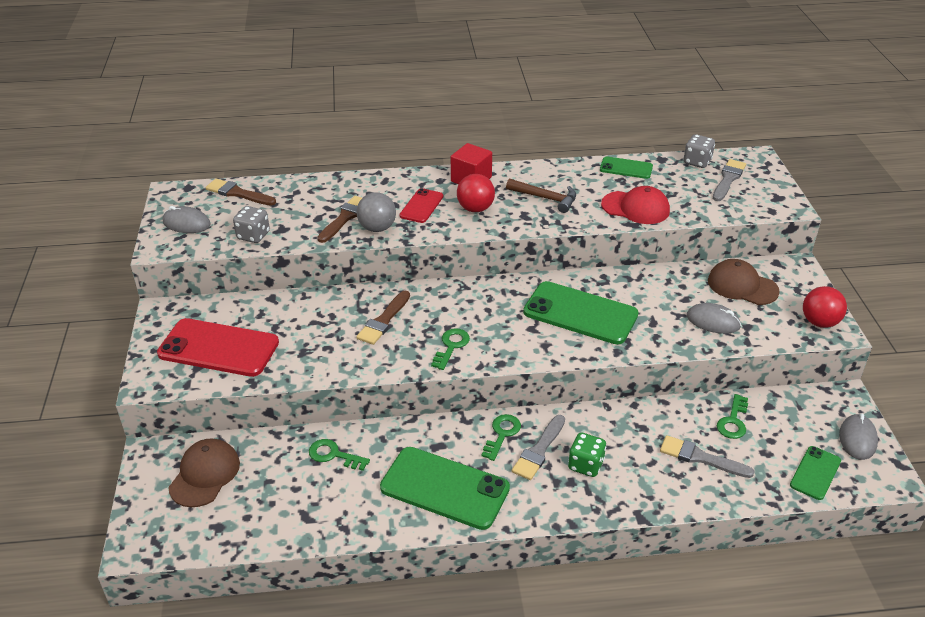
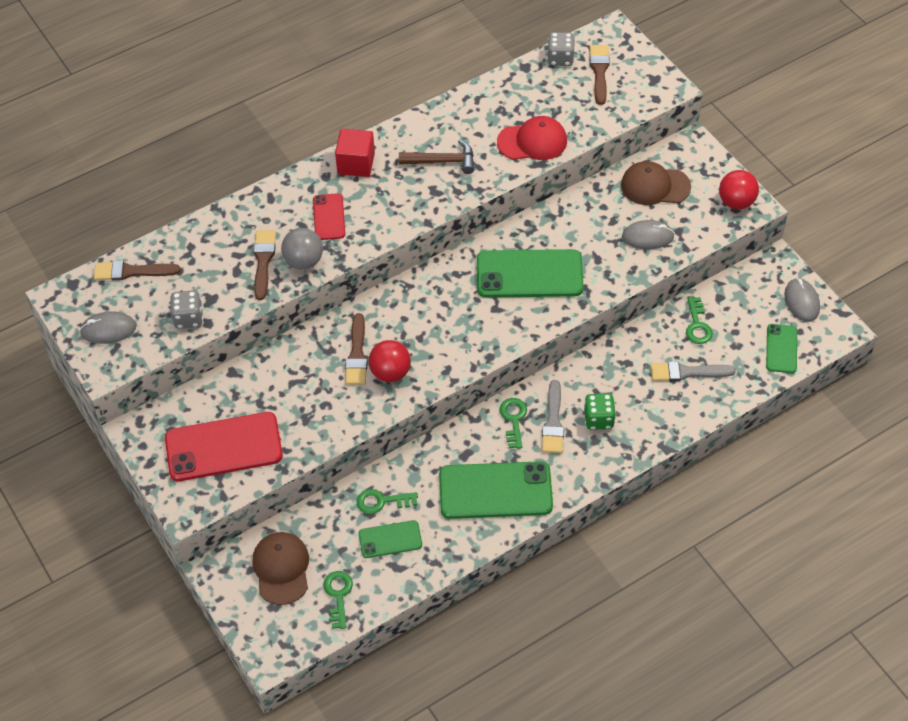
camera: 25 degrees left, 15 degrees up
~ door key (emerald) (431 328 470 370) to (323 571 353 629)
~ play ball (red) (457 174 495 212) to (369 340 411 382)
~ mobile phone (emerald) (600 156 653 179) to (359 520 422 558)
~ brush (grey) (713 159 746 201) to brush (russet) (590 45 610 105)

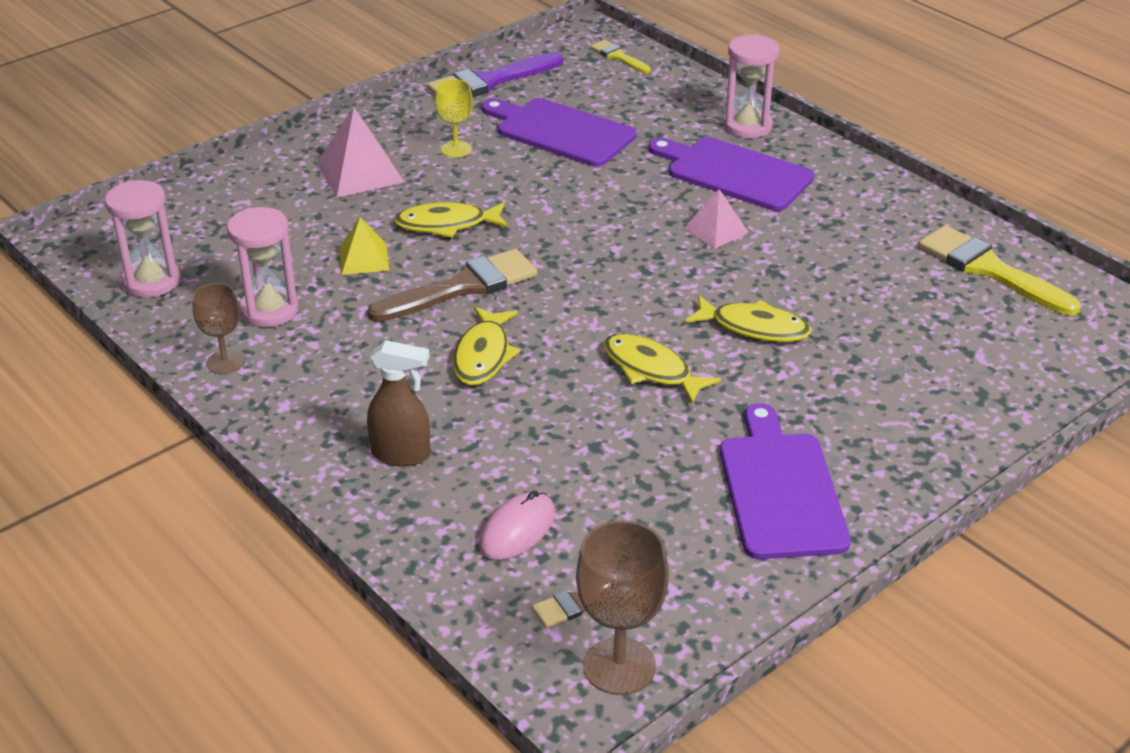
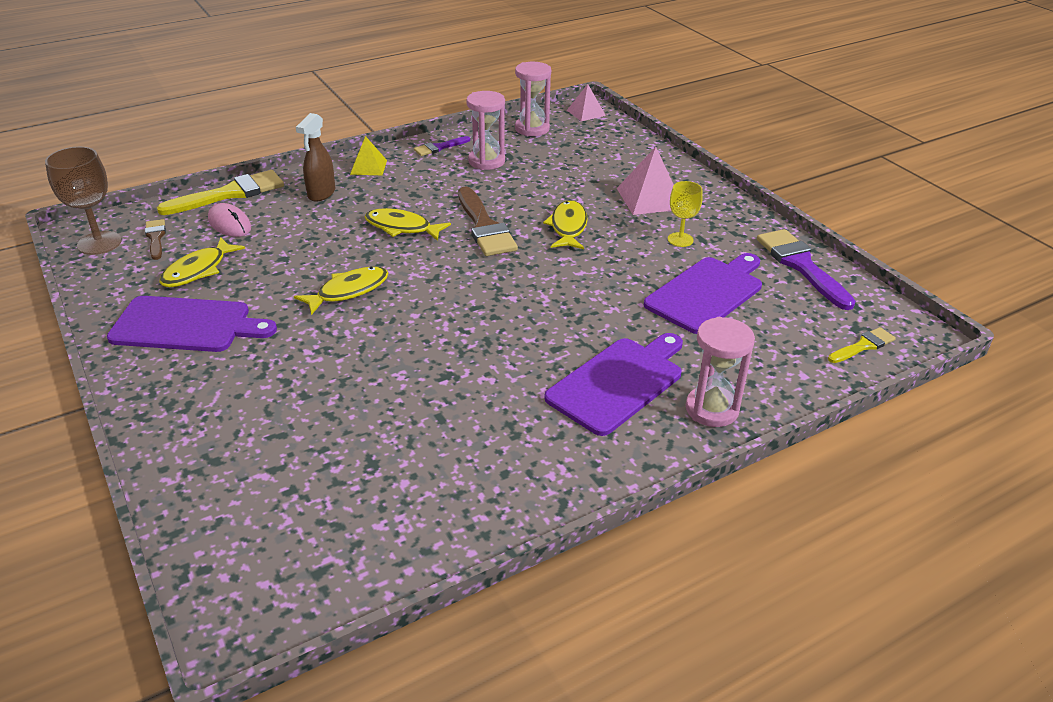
camera: 100 degrees right, 0 degrees up
~ wine glass (russet) (192 283 244 374) to brush (purple) (414 136 470 156)
~ solid pyramid (yellow) (339 217 390 275) to (350 136 387 175)
~ solid pyramid (rose-pink) (683 189 749 249) to (567 84 606 121)
~ toy fish (yellow) (685 295 811 342) to (159 237 245 287)
~ brush (yellow) (919 225 1081 316) to (157 170 284 215)

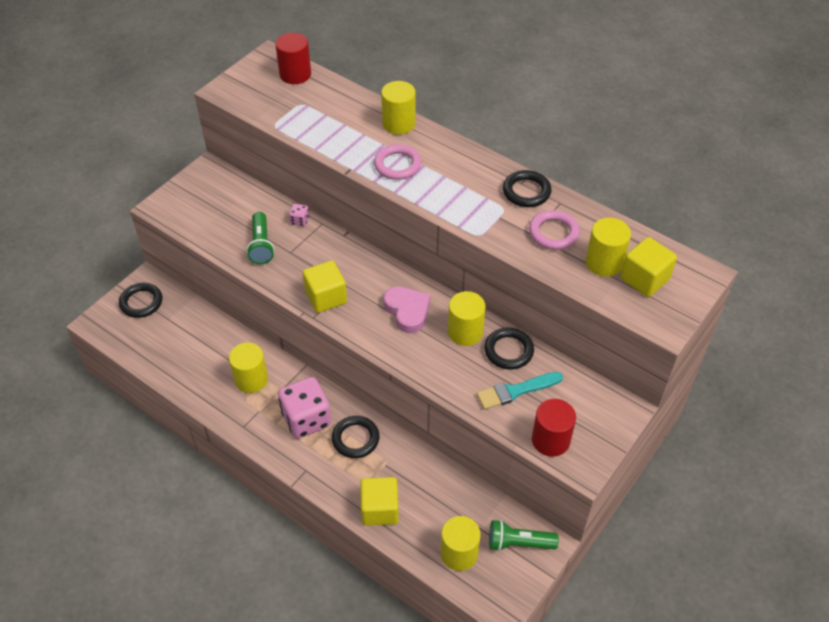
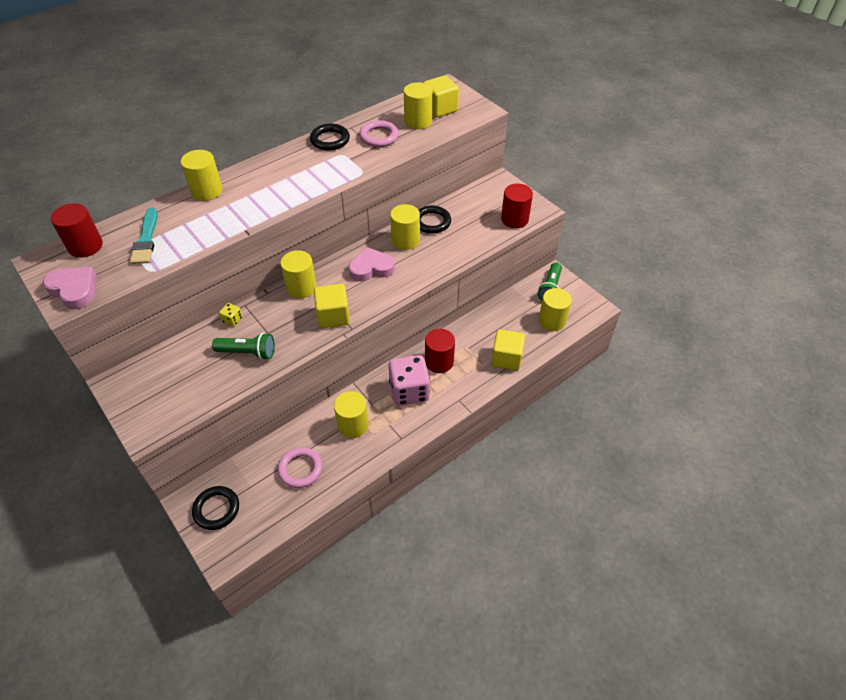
camera: 75 degrees left, 0 degrees up
~ game die (rose-pink) (289 204 309 226) to game die (yellow) (219 303 242 327)
~ torus (jet-black) (332 416 379 458) to cylinder shape (red) (425 329 455 373)
~ torus (rose-pink) (374 144 421 180) to (278 447 322 488)
~ brush (turquoise) (477 372 563 410) to (130 208 158 264)
+ love heart (rose-pink) (43 267 97 309)
+ cylinder shape (yellow) (280 250 317 298)

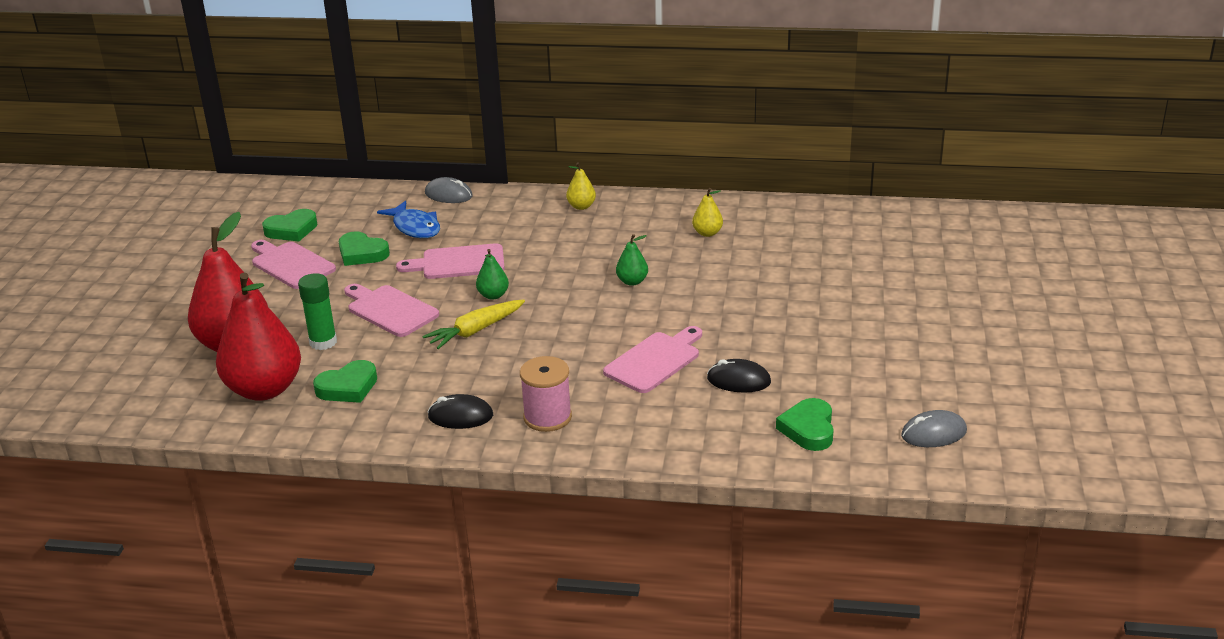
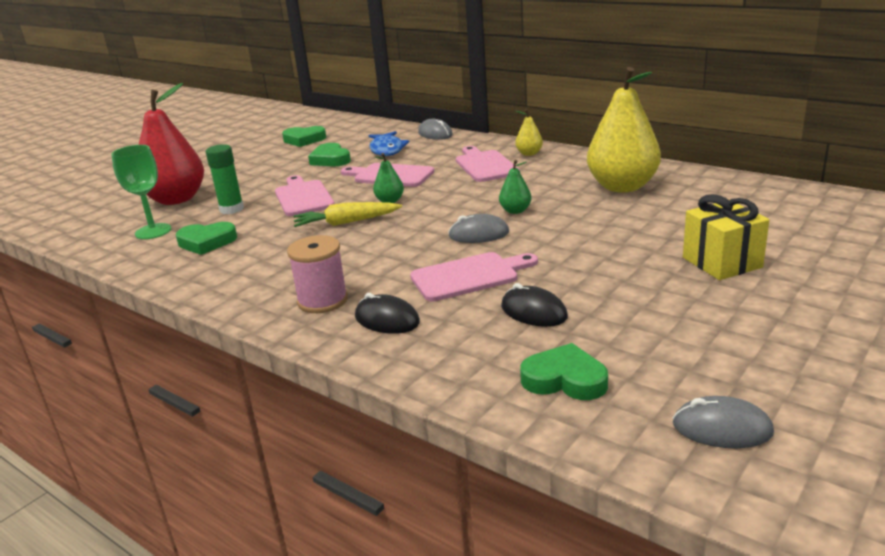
camera: 30 degrees right, 5 degrees down
~ pear (red) (216 272 301 401) to wine glass (emerald) (111 145 171 239)
~ chopping board (rose-pink) (251 240 336 289) to (456 146 520 182)
~ computer mouse (jet-black) (428 394 493 429) to (355 293 420 334)
~ pear (yellow) (692 188 723 237) = (587 67 661 193) x2.30
~ love heart (emerald) (776 398 834 451) = (520 343 608 400) 75 degrees clockwise
+ computer mouse (grey) (448 214 509 243)
+ wrapped gift (yellow) (683 194 769 280)

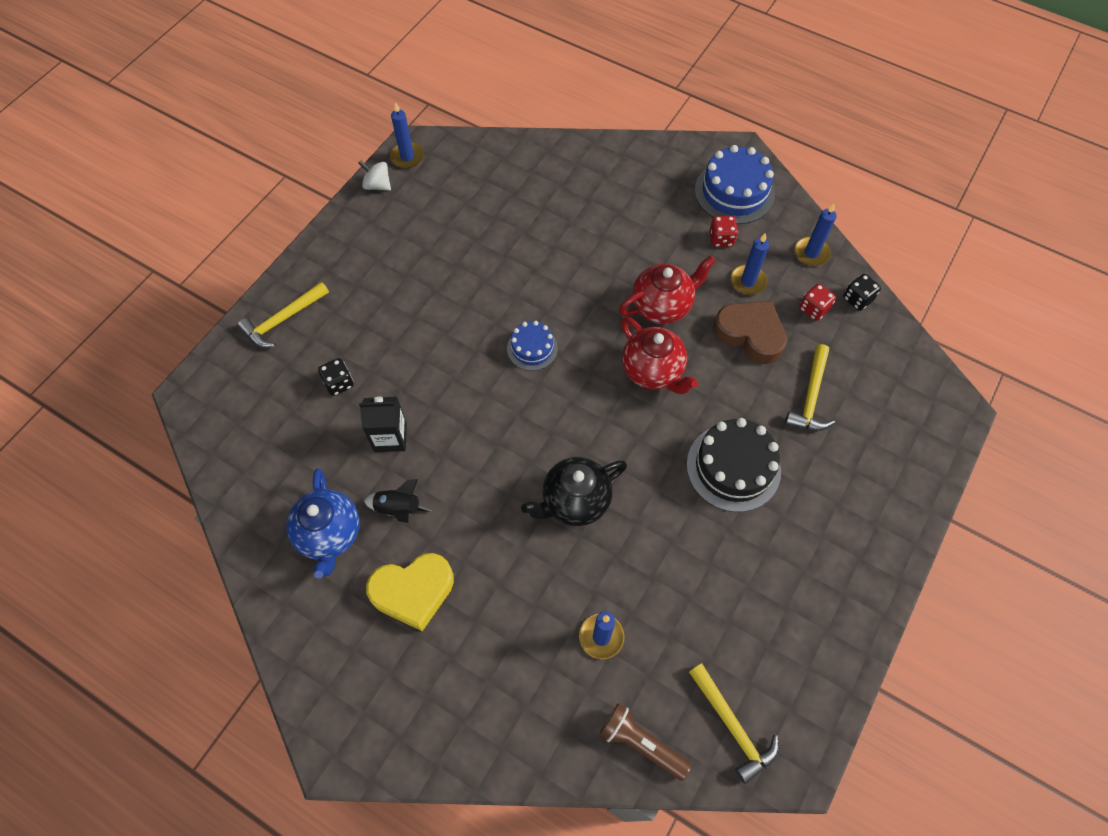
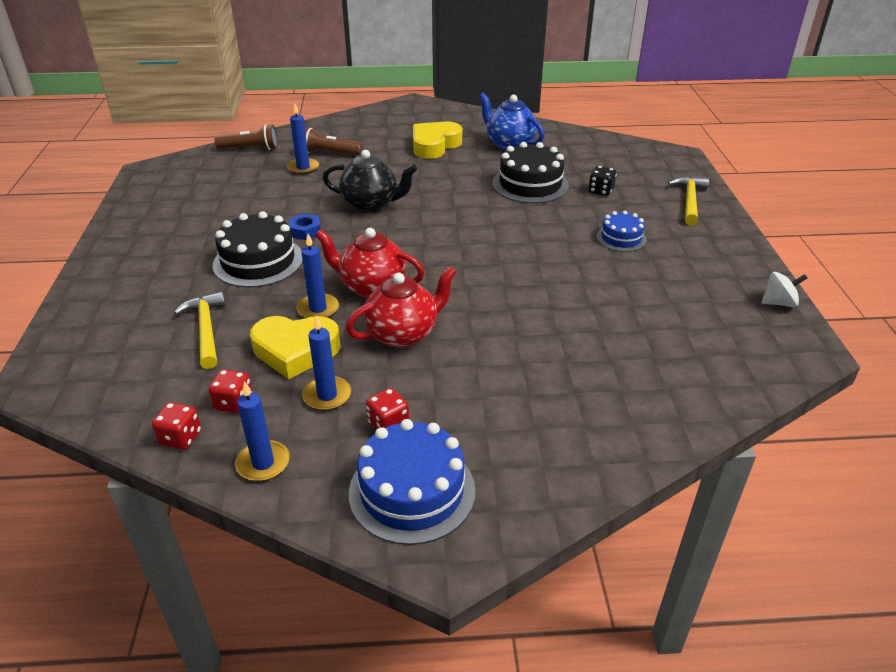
camera: 145 degrees right, 25 degrees down
~ milk carton (jet-black) (359 397 407 452) to gateau (jet-black) (493 142 569 204)
- rocket (jet-black) (364 479 432 523)
~ wax candle (royal blue) (390 102 424 168) to (297 234 339 318)
~ gateau (royal blue) (507 321 558 371) to (597 211 647 252)
~ teapot (jet-black) (521 457 627 526) = (323 150 417 213) 75 degrees clockwise
~ teapot (red) (619 256 716 324) = (346 266 457 348) 150 degrees counterclockwise
- carpenter's hammer (yellow) (689 663 779 784)
~ love heart (russet) (713 301 787 364) to love heart (yellow) (250 316 340 379)
~ game die (jet-black) (843 274 881 311) to game die (red) (152 402 201 450)
+ nut (royal blue) (289 213 321 240)
+ flashlight (russet) (305 128 362 156)

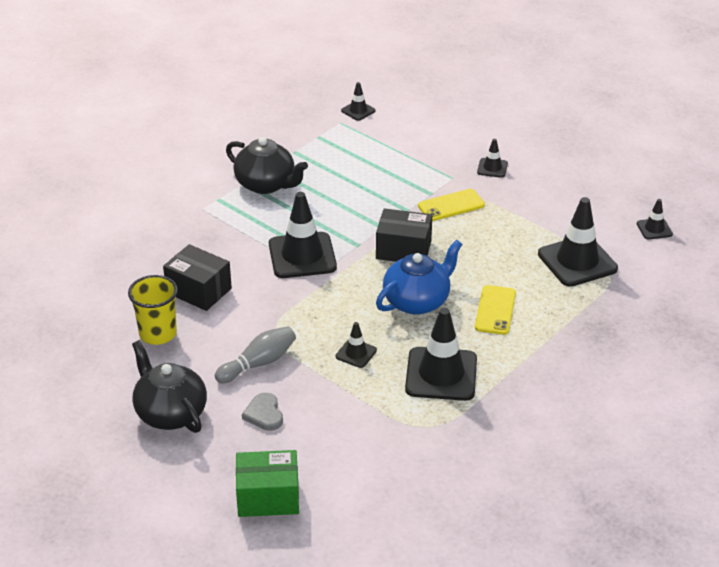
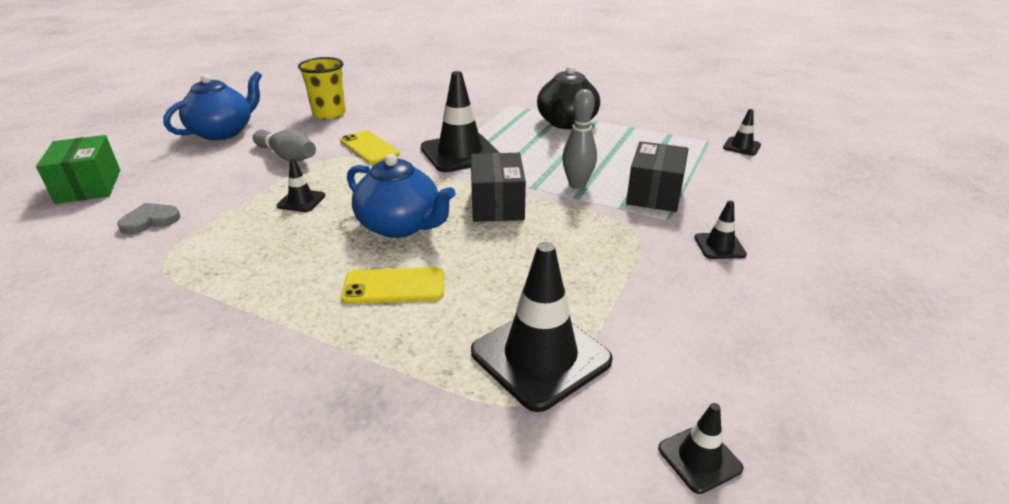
camera: 75 degrees right, 5 degrees down
~ teapot (jet-black) (132 340 207 433) to teapot (royal blue) (163 71 262 140)
~ box (jet-black) (163 244 232 311) to (626 141 688 212)
~ love heart (grey) (242 393 283 431) to (117 203 181 234)
- traffic cone (jet-black) (405 308 477 401)
~ mobile phone (yellow) (418 189 485 221) to (340 130 400 164)
+ tenpin (grey) (562 89 597 189)

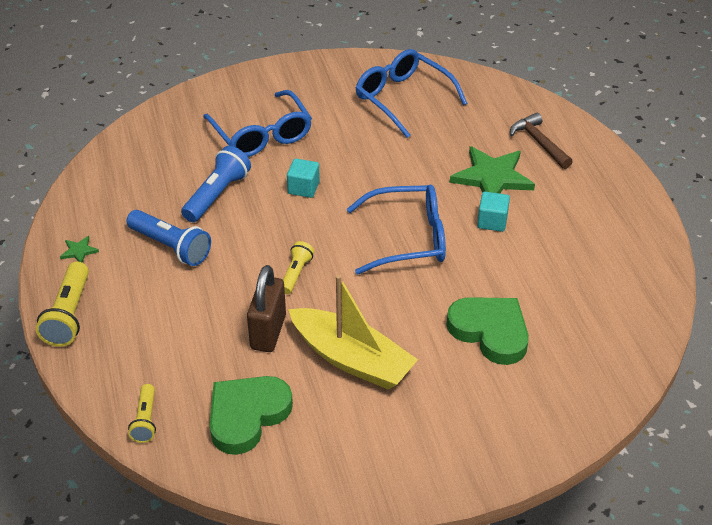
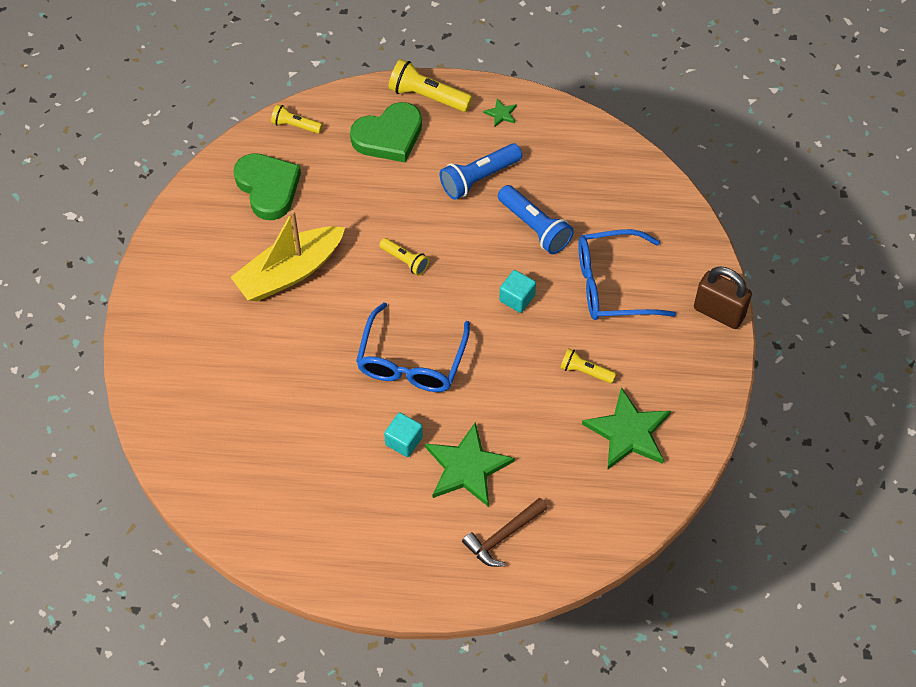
camera: 110 degrees right, 15 degrees up
~ lock (russet) (247 265 286 352) to (694 266 752 329)
~ glasses (royal blue) (356 49 467 138) to five-pointed star (emerald) (582 387 671 470)
~ love heart (emerald) (446 297 529 365) to (350 102 422 162)
~ carpenter's hammer (russet) (510 113 573 169) = (462 498 548 567) 150 degrees clockwise
+ flashlight (yellow) (560 348 616 384)

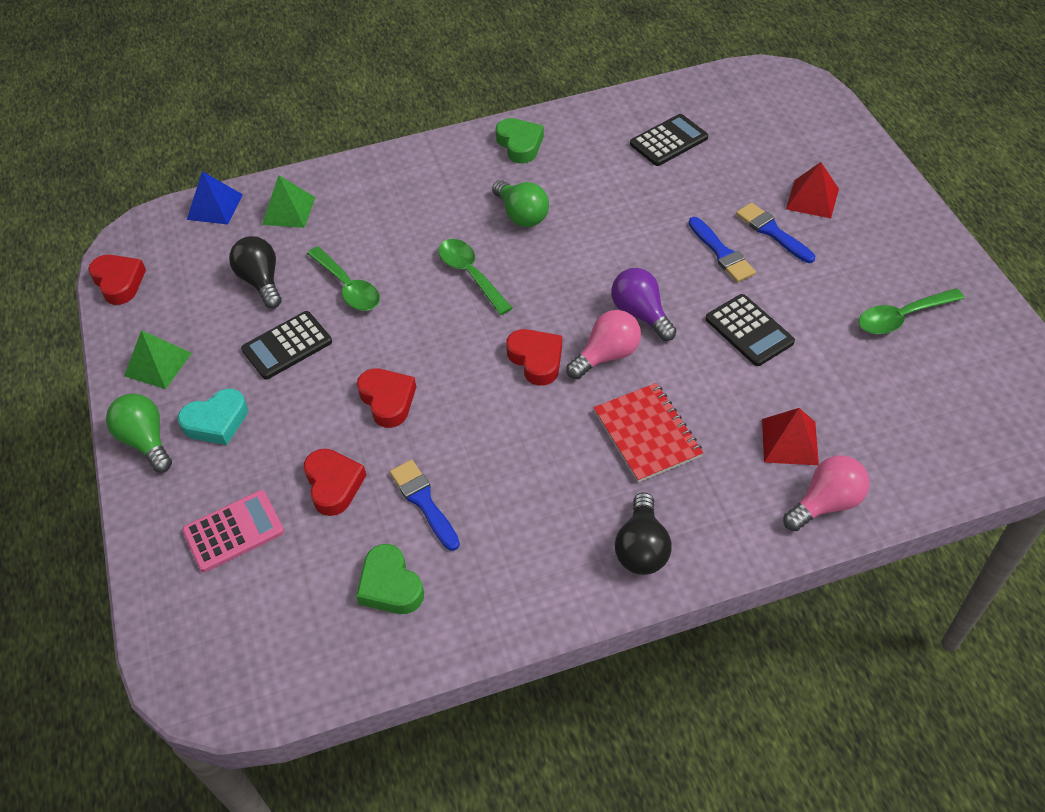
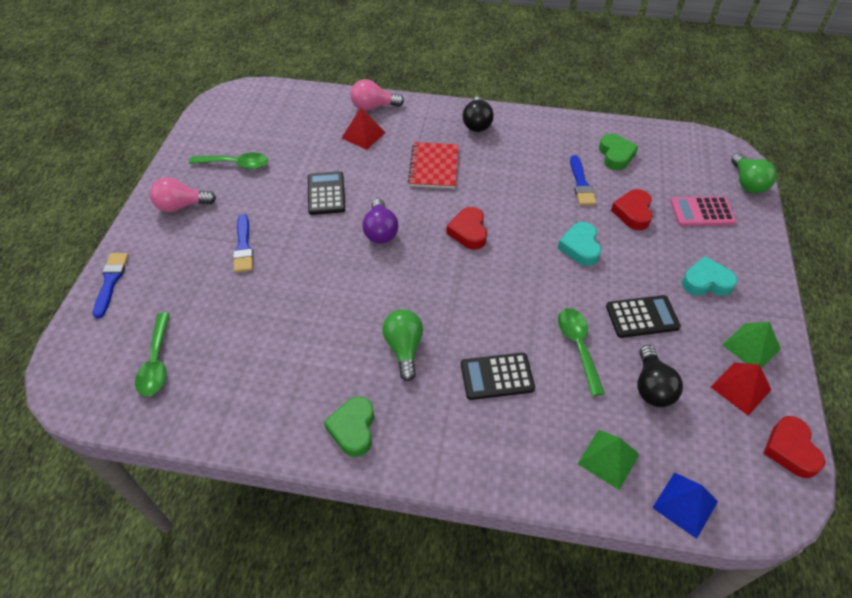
camera: 155 degrees left, 0 degrees up
~ lightbulb (emerald) (106 394 172 472) to (731 153 777 193)
~ love heart (red) (357 368 416 428) to love heart (turquoise) (558 222 601 266)
~ teaspoon (emerald) (438 239 512 315) to (135 312 170 396)
~ lightbulb (rose-pink) (566 310 641 379) to (150 177 216 212)
~ lightbulb (jet-black) (615 492 672 575) = (463 97 494 132) 150 degrees clockwise
~ adding machine (jet-black) (630 114 708 166) to (461 353 535 400)
~ brush (royal blue) (688 217 756 282) to (93 253 129 318)
~ solid pyramid (red) (786 162 839 218) to (711 363 771 416)

